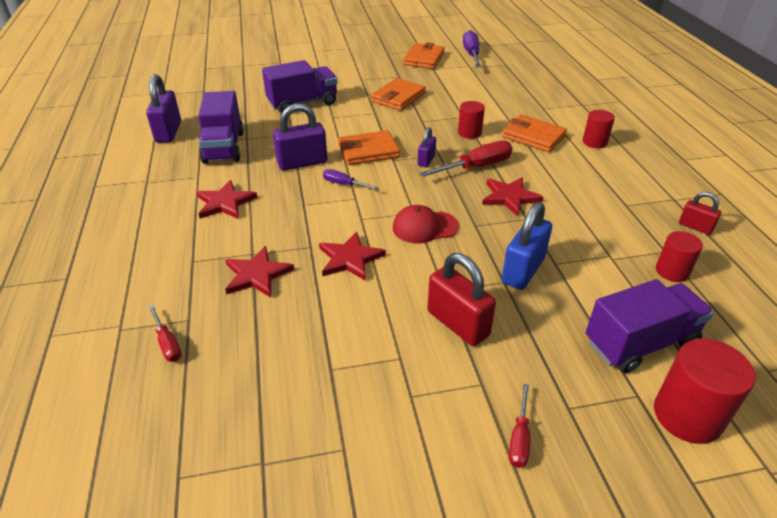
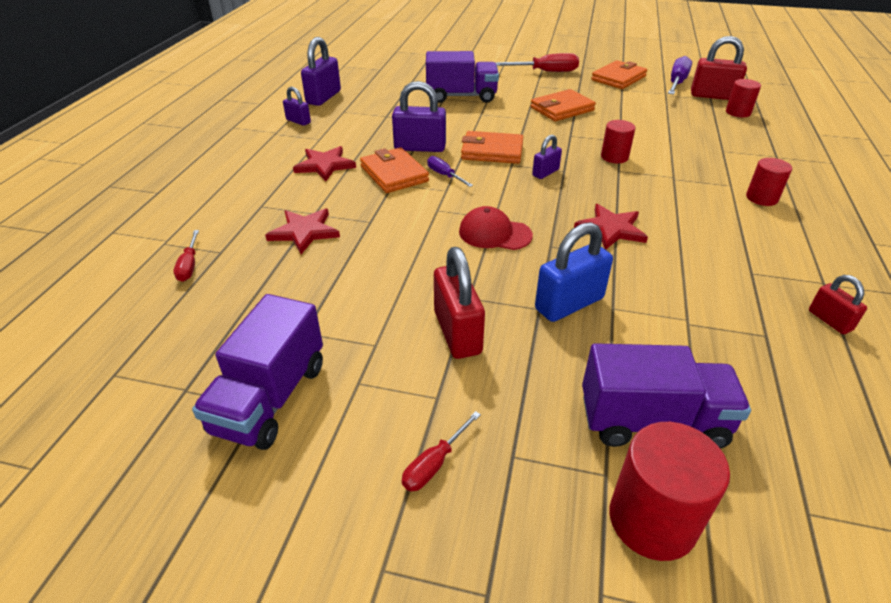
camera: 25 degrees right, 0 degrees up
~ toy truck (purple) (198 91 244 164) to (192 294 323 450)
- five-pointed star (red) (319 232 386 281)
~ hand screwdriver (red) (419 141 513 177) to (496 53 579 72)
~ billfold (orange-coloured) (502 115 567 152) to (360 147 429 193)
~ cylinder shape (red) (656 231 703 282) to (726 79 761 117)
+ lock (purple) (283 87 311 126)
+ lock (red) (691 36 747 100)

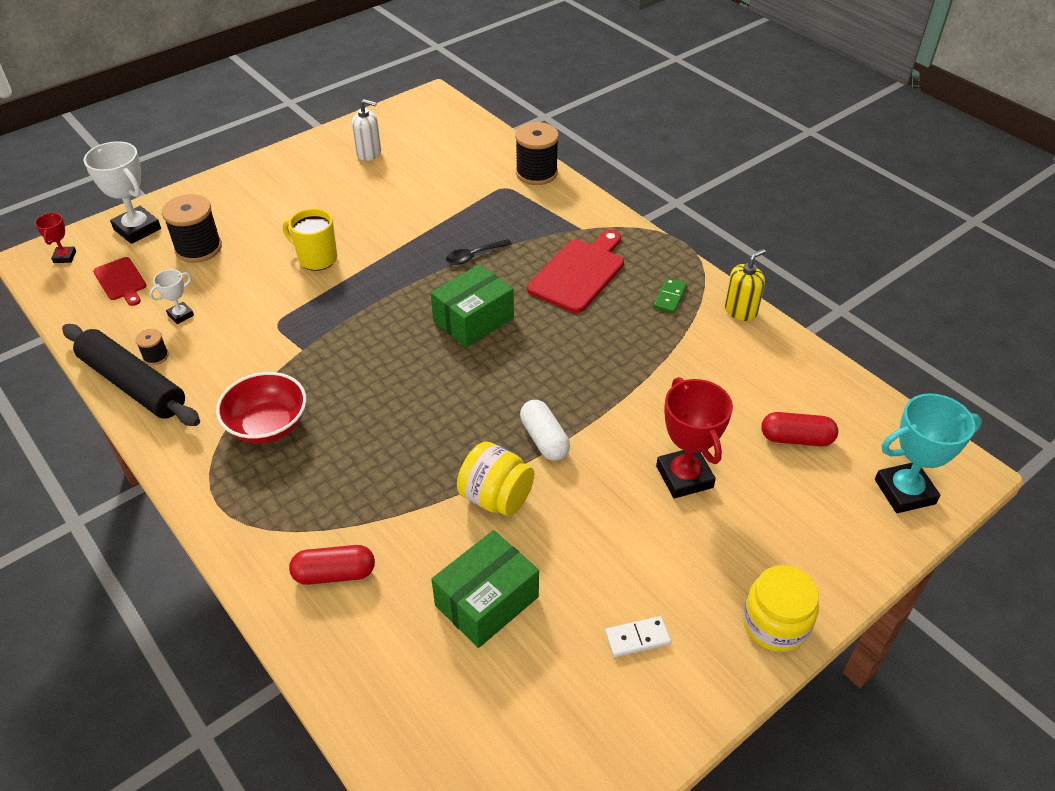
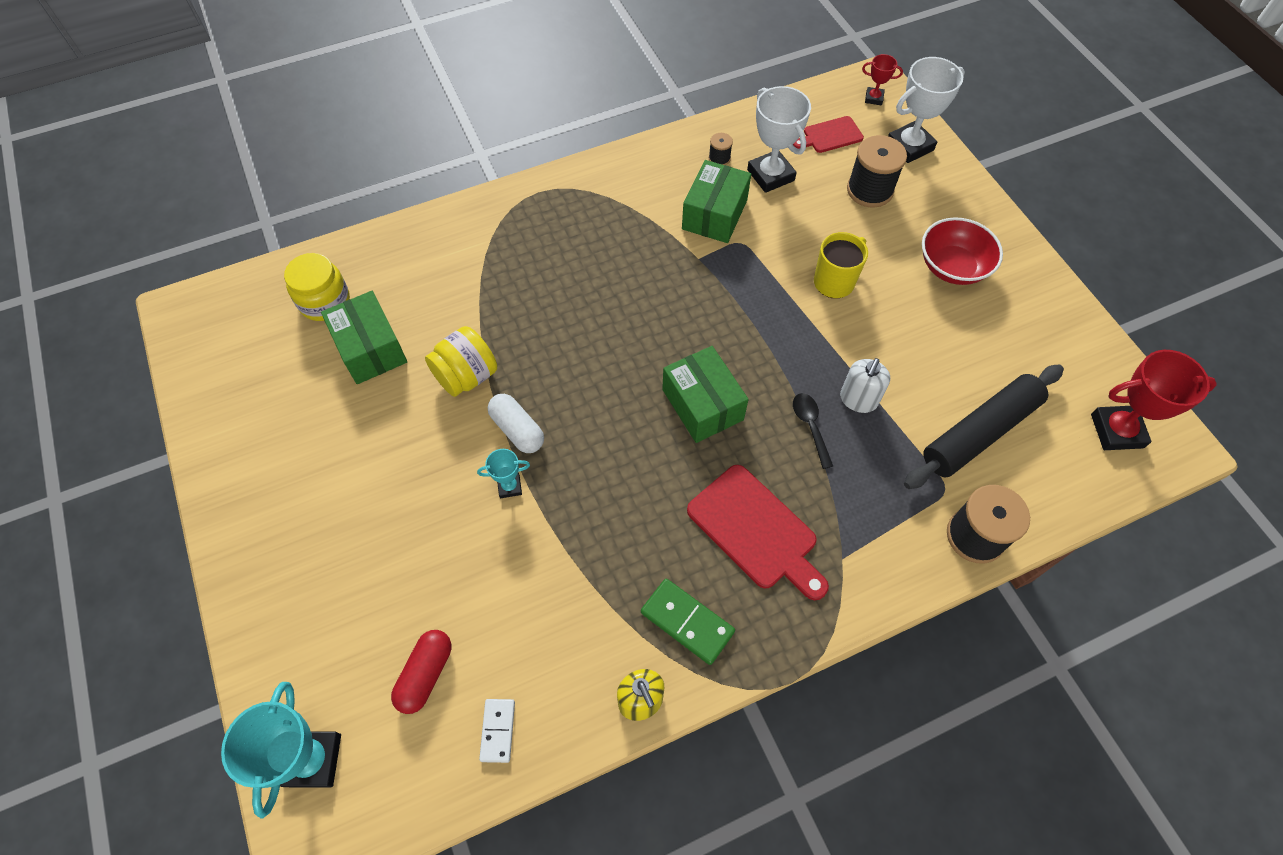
camera: 105 degrees right, 15 degrees up
~ rolling pin (jet-black) (62 324 200 426) to (904 364 1064 489)
~ award cup (snow-white) (149 269 194 324) = (747 86 811 193) x1.95
~ serving bowl (red) (216 372 306 444) to (922 217 1003 285)
- capsule (red) (289 545 375 585)
~ pump bottle (snow-white) (352 99 381 161) to (840 358 890 413)
~ capsule (snow-white) (520 400 570 461) = (488 394 544 453) 60 degrees clockwise
~ domino tile (snow-white) (605 616 671 657) to (479 699 515 763)
~ domino tile (emerald) (654 278 687 313) = (641 579 735 665) x1.56
~ award cup (red) (656 377 733 498) to (1091 350 1217 450)
~ preserve jar (yellow) (743 565 819 652) to (284 253 350 321)
+ award cup (turquoise) (477 449 530 498)
+ box (emerald) (682 160 751 243)

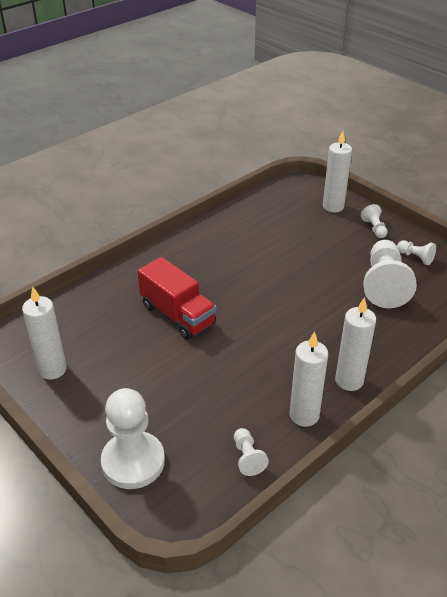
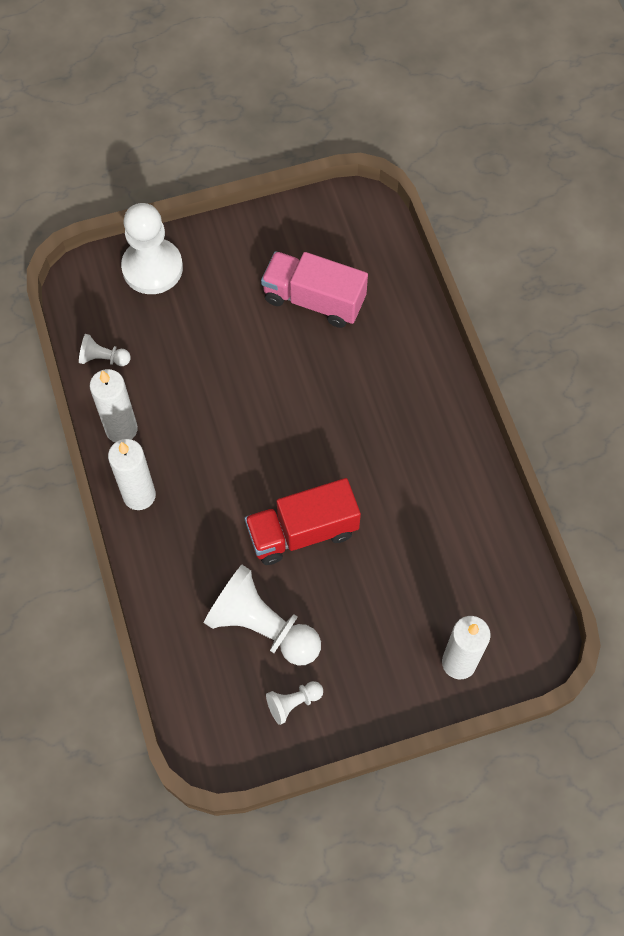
camera: 115 degrees right, 25 degrees up
- wax candle (snow-white) (22 287 67 380)
~ toy truck (red) (137 257 217 340) to (245 478 361 565)
- pawn (snow-white) (360 204 388 238)
+ toy truck (rose-pink) (261 251 368 328)

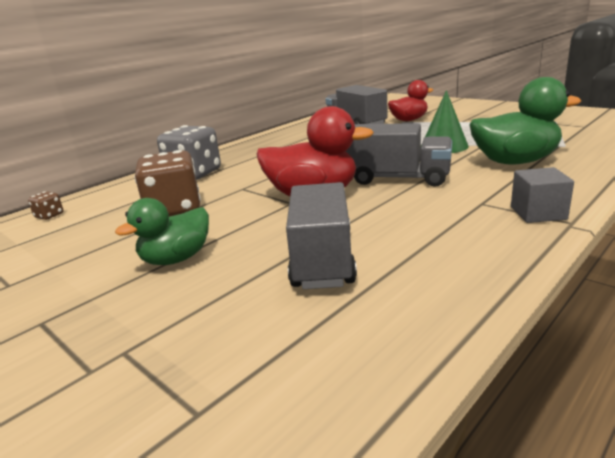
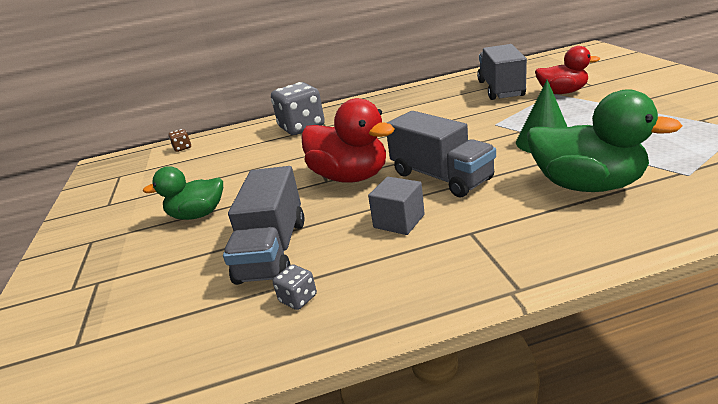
camera: 35 degrees right, 5 degrees up
- game die (russet) (134 150 201 217)
~ toy truck (grey) (286 182 357 289) = (223 166 305 285) 150 degrees clockwise
~ cube (grey) (511 167 574 223) to (368 177 425 235)
+ game die (grey) (273 264 317 310)

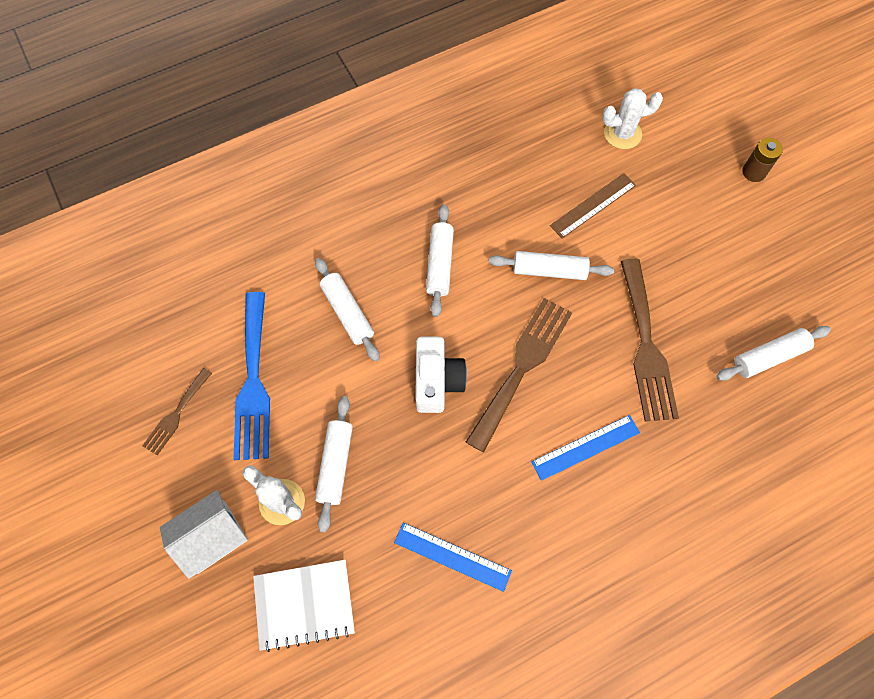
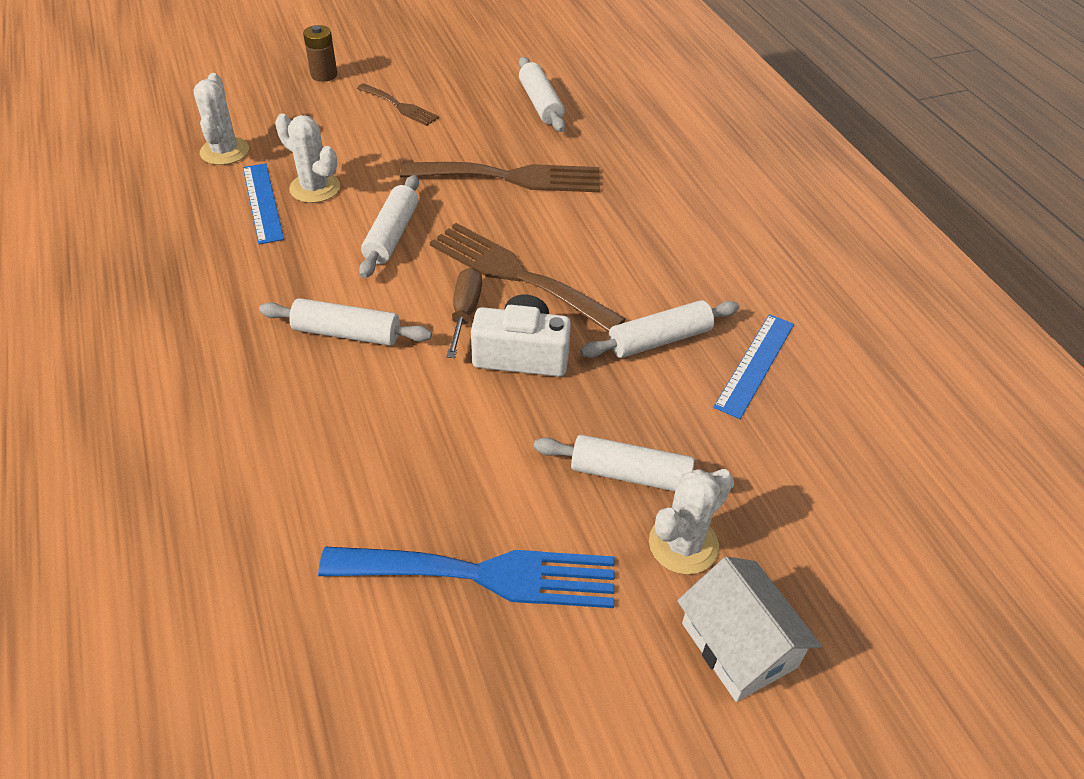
camera: 85 degrees left, 20 degrees down
~ table fork (russet) (142 368 212 455) to (357 83 439 126)
- notepad (snow-white) (253 560 355 652)
~ rolling pin (snow-white) (315 258 380 361) to (580 300 739 358)
~ measuring stick (royal blue) (531 415 640 481) to (243 163 284 244)
~ measuring stick (russet) (550 173 636 238) to prickly plant (snow-white) (275 113 340 203)
+ hand screwdriver (russet) (446 267 482 358)

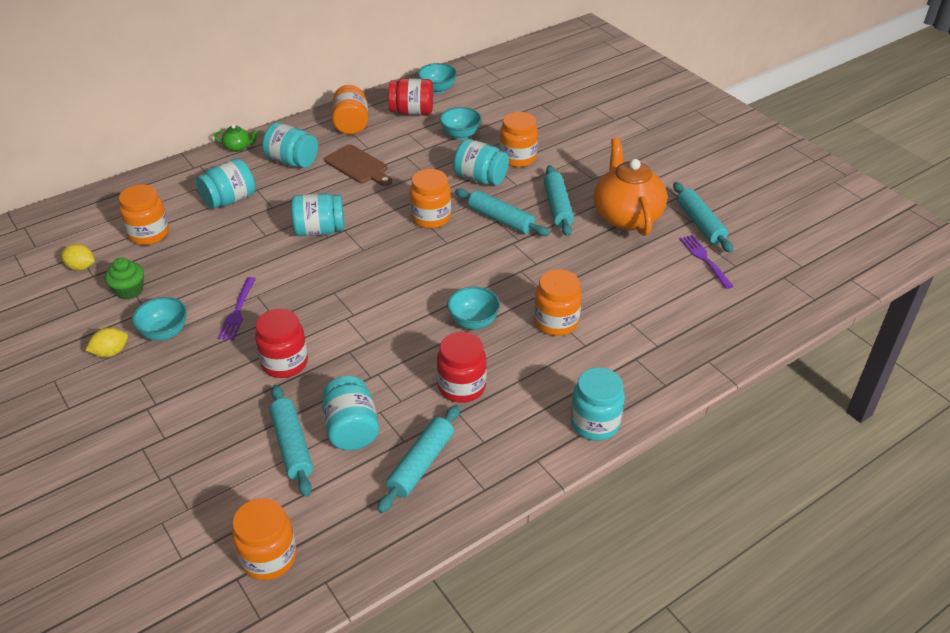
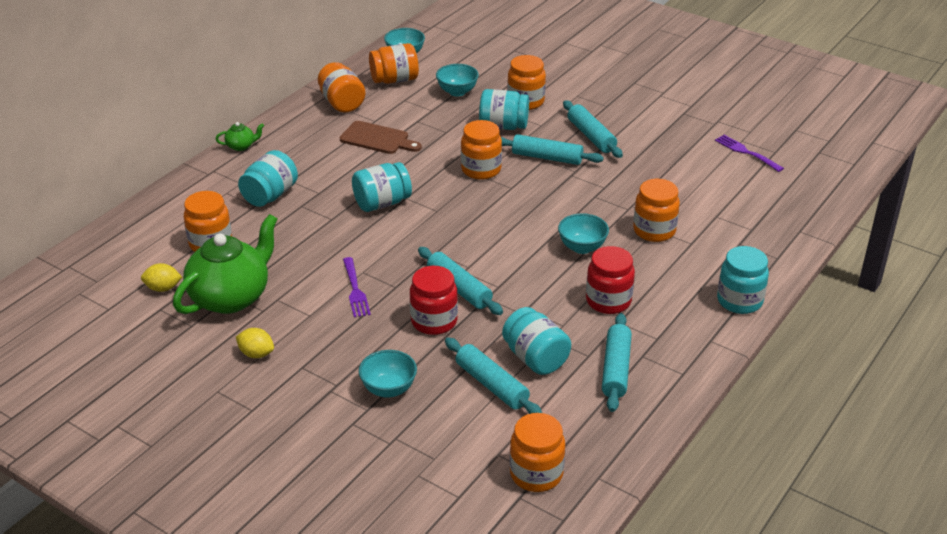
camera: 20 degrees left, 5 degrees down
~ lemon (yellow) (85 328 128 357) = (236 328 274 358) 75 degrees clockwise
~ fairy cake (emerald) (105 258 144 299) to teapot (emerald) (173 214 278 314)
~ serving bowl (turquoise) (132 297 187 341) to (359 350 417 398)
- preserve jar (turquoise) (262 122 318 168)
~ preserve jar (red) (388 78 433 115) to preserve jar (orange-coloured) (369 43 419 84)
- teapot (orange-coloured) (594 137 667 236)
~ rolling pin (turquoise) (673 182 733 253) to (418 247 503 315)

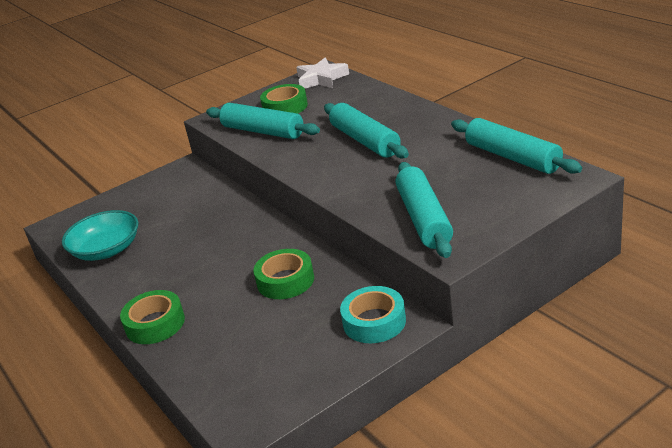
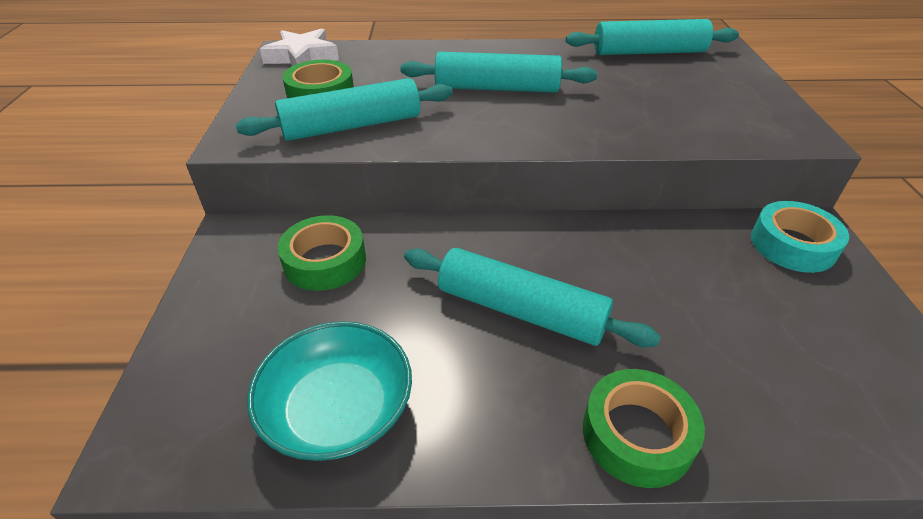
camera: 60 degrees left, 10 degrees up
~ roll of tape (emerald) (253 249 314 299) to (277 215 366 291)
~ rolling pin (turquoise) (396 162 453 258) to (404 248 661 347)

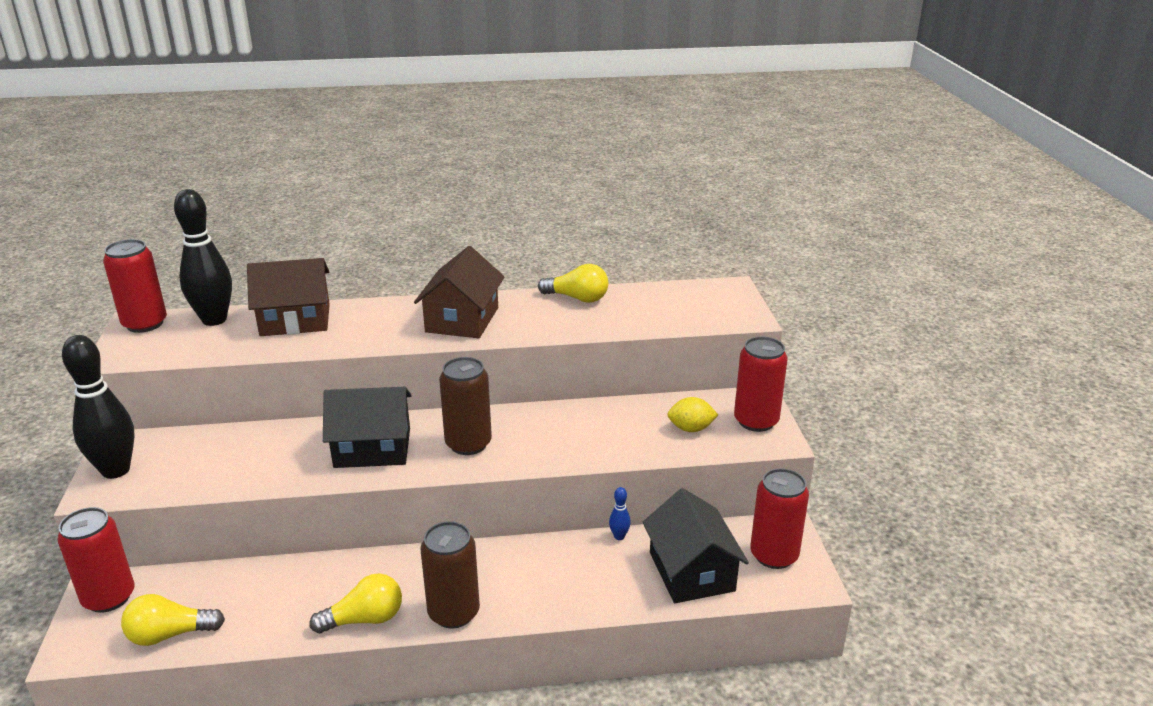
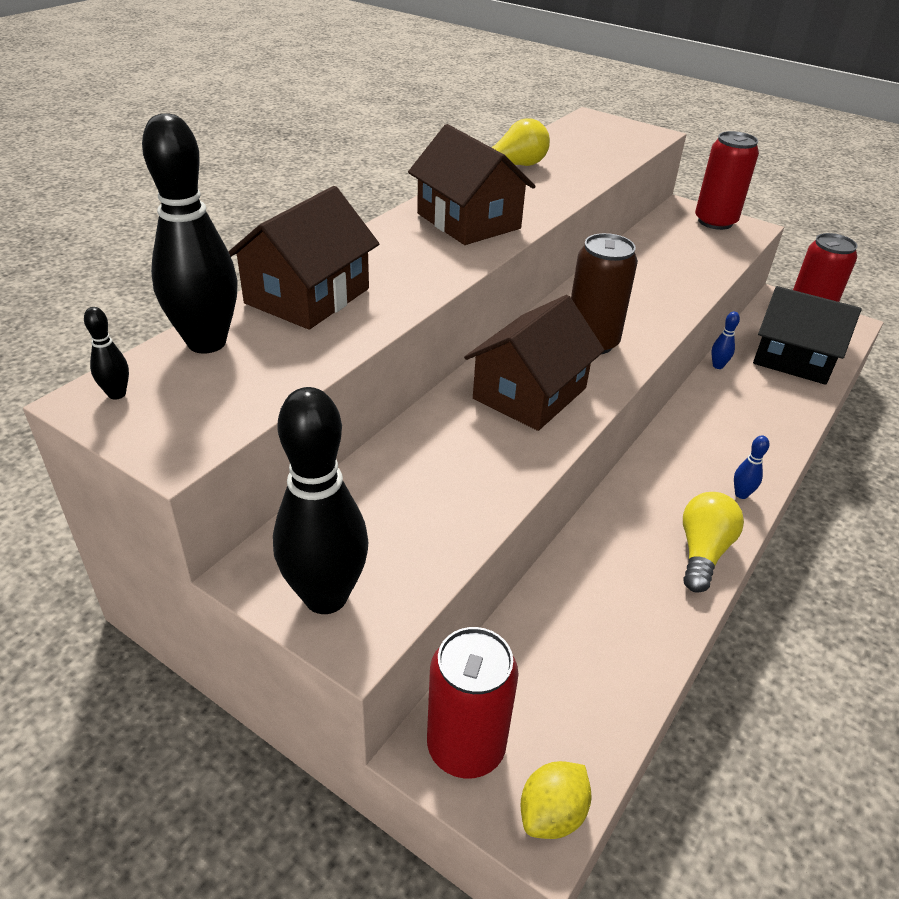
camera: 50 degrees left, 10 degrees up
~ can (red) (103 239 167 333) to tenpin (jet-black) (84 307 129 400)
- lightbulb (yellow) (121 594 225 646)
~ cottage (jet-black) (323 387 412 468) to cottage (russet) (464 295 605 431)
~ can (russet) (421 521 480 629) to tenpin (royal blue) (734 436 769 499)
~ lemon (yellow) (667 397 718 432) to (521 761 591 839)

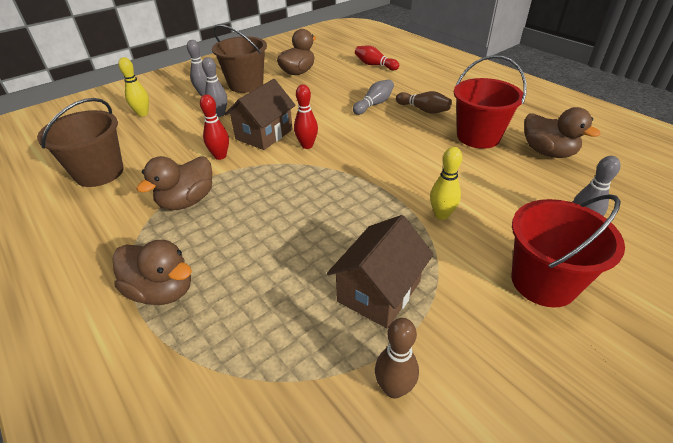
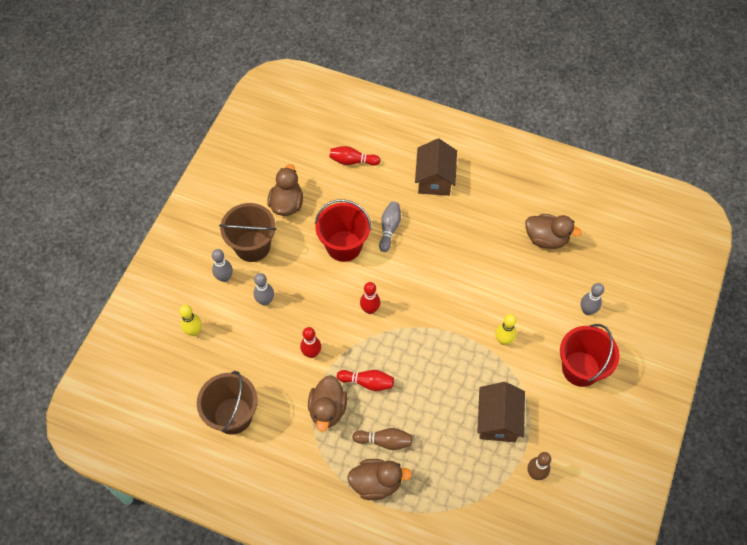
camera: 30 degrees left, 20 degrees up
~ cottage (russet) (225 79 296 150) to (415 139 457 196)
~ tenpin (russet) (396 91 452 114) to (352 428 412 450)
~ pail (red) (454 55 527 149) to (315 199 371 262)
+ tenpin (red) (337 370 394 391)

